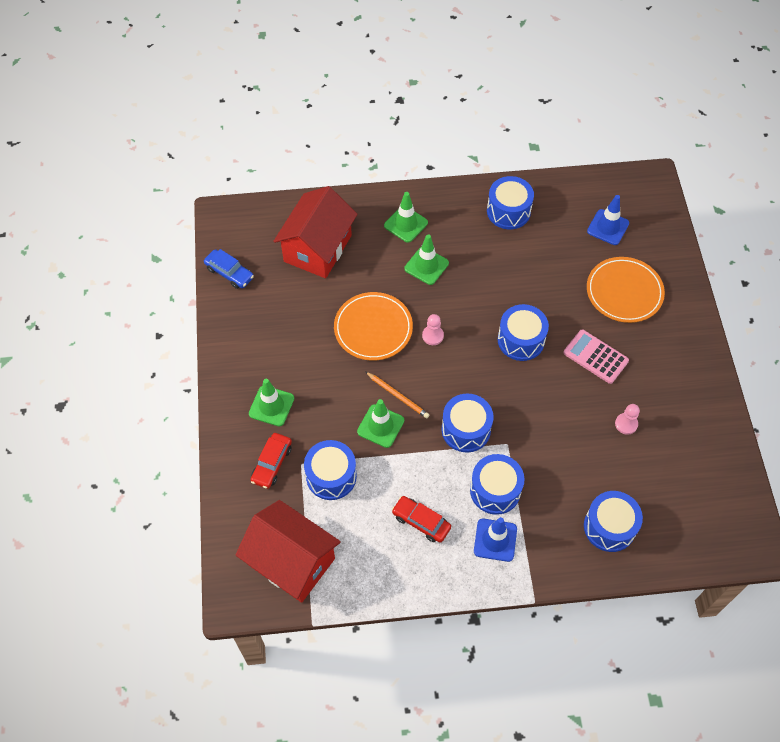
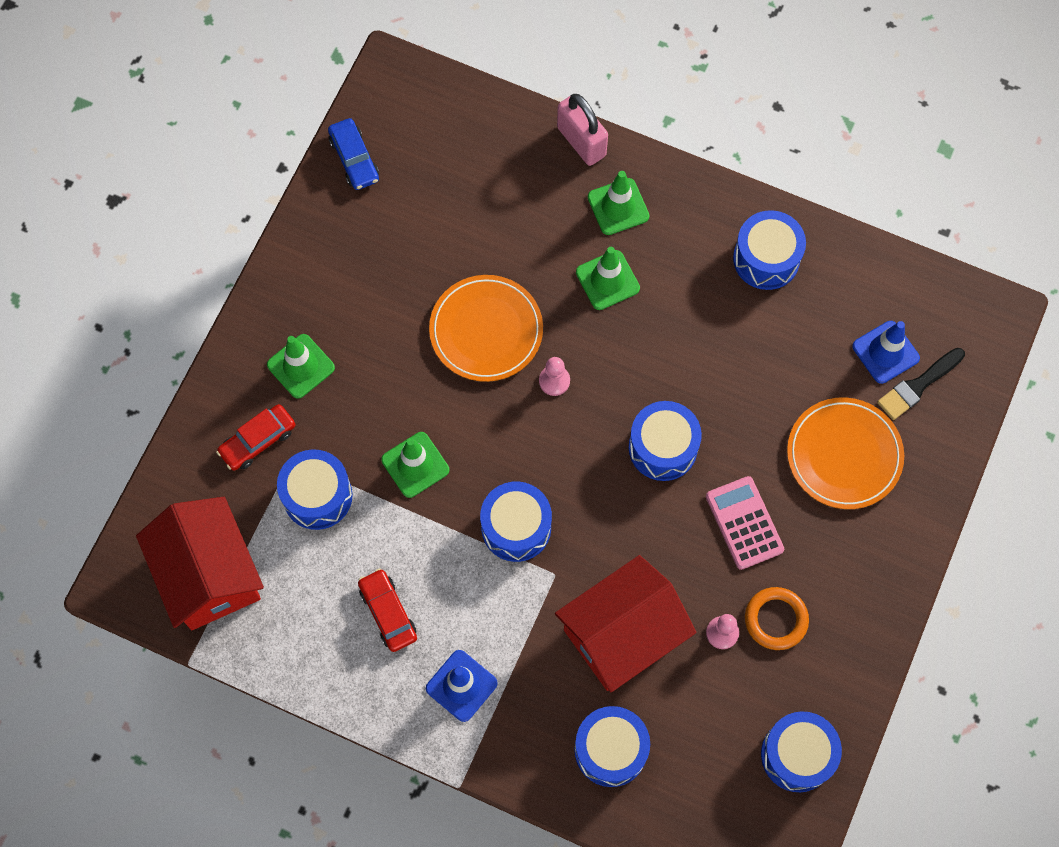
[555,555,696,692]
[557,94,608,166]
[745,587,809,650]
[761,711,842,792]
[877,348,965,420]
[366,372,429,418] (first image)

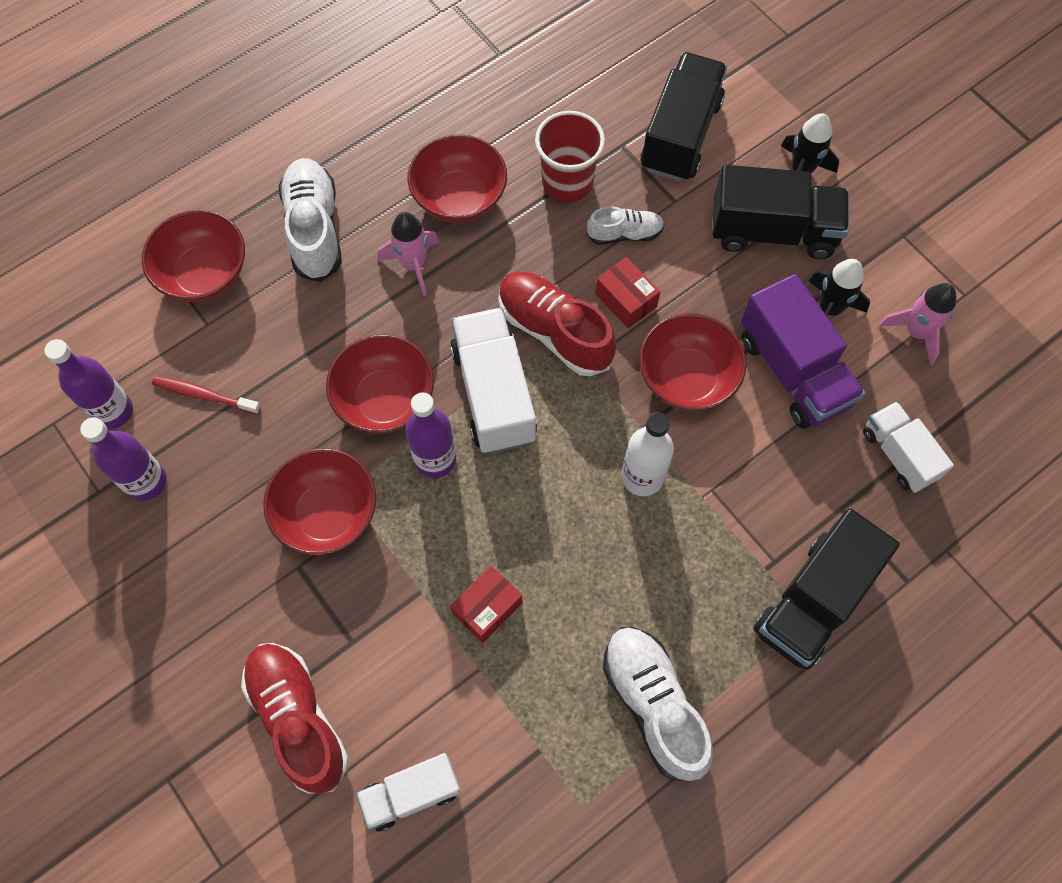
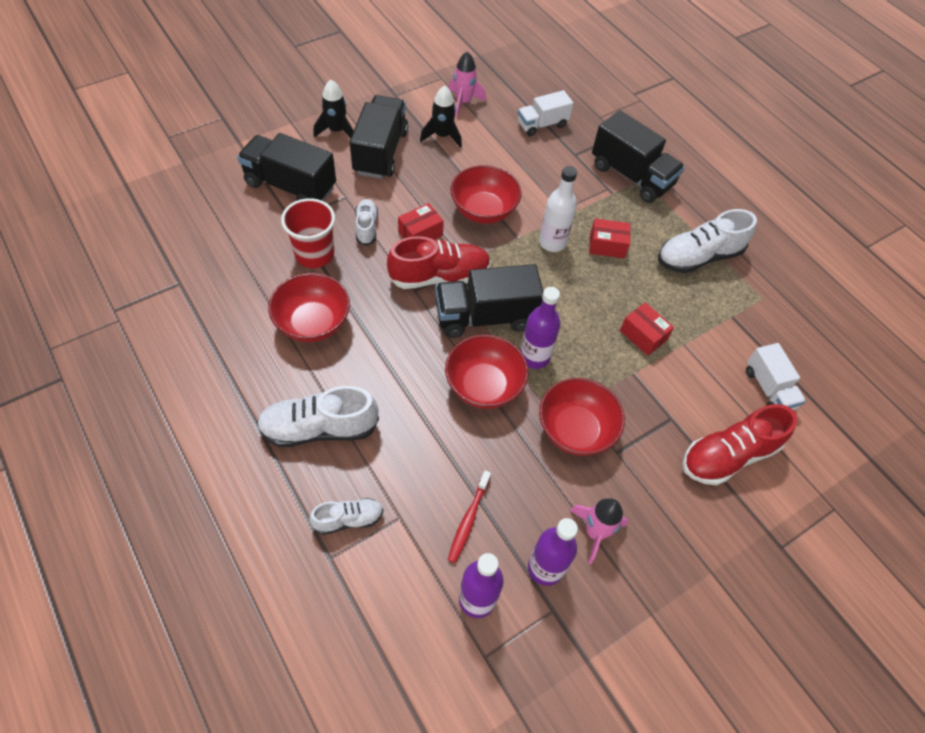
[309,498,384,535]
[387,236,491,289]
[435,264,543,338]
[570,498,628,564]
[589,219,631,258]
[740,274,865,429] (first image)

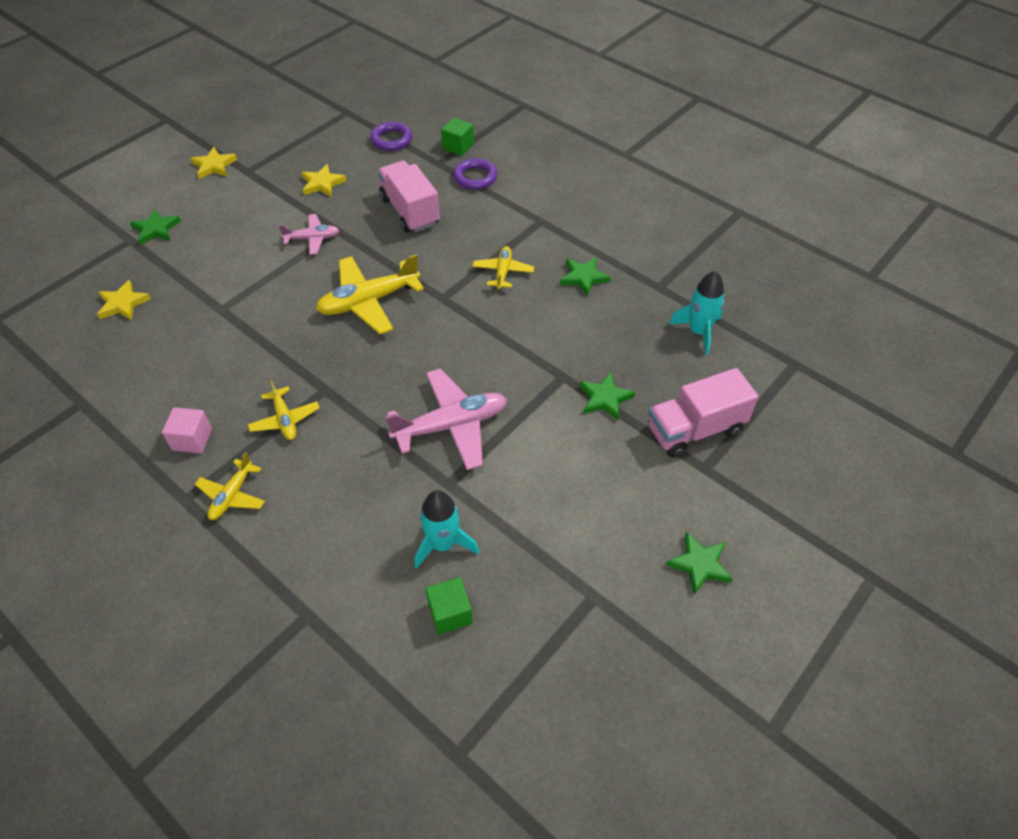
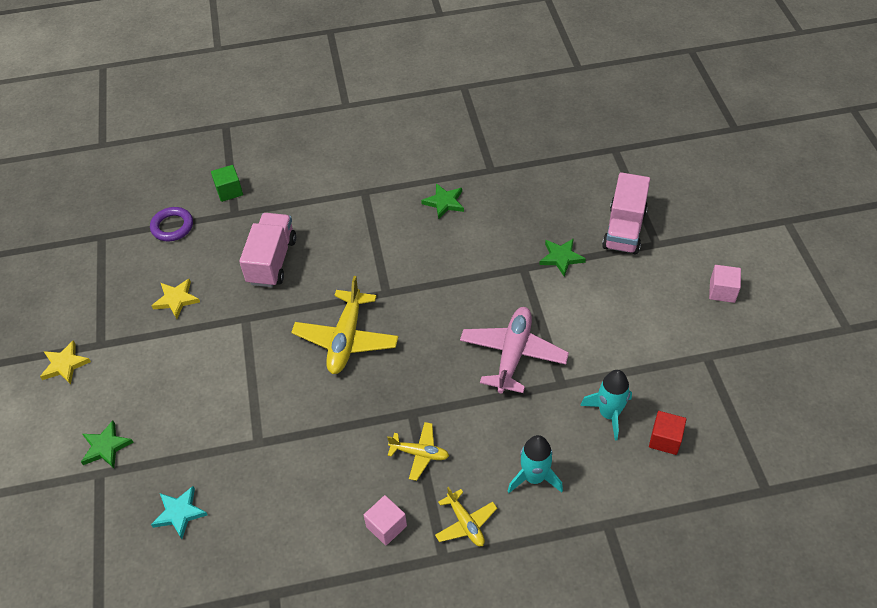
[151,486,208,539]
[239,213,296,287]
[508,435,563,493]
[649,411,687,455]
[709,265,741,303]
[278,214,340,255] (first image)
[453,158,497,190] (first image)
[472,246,534,290] (first image)

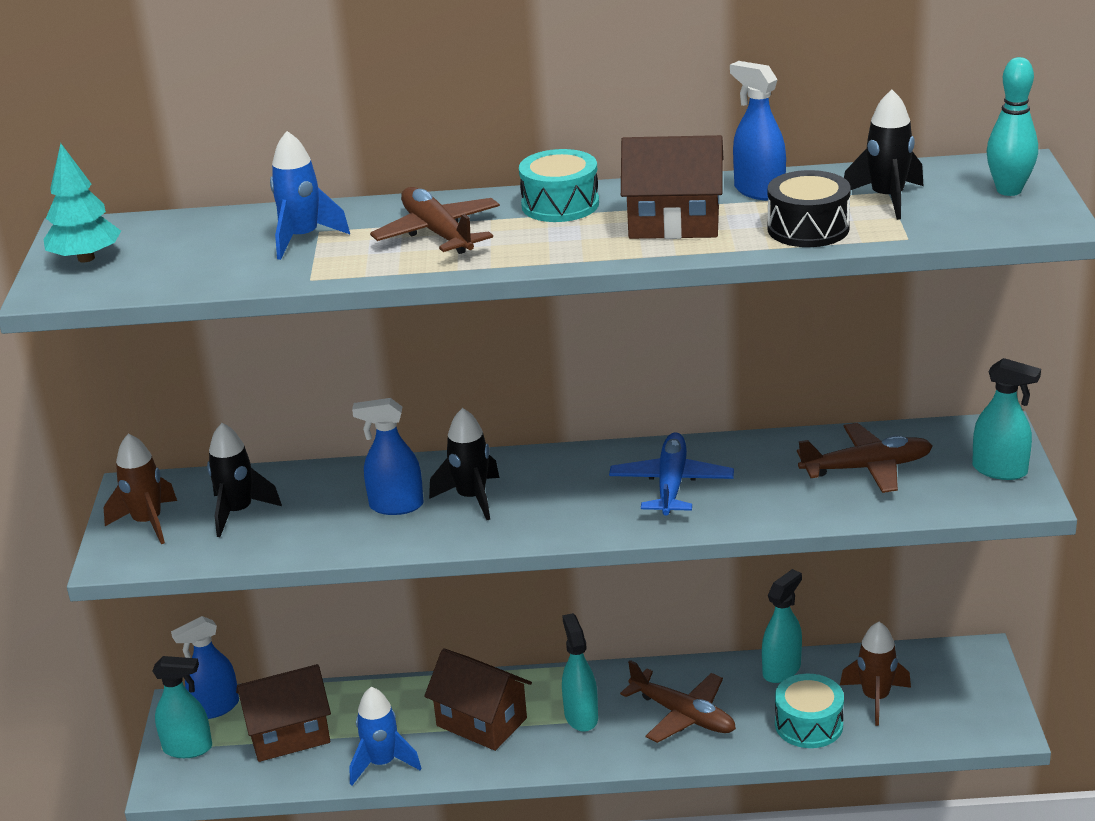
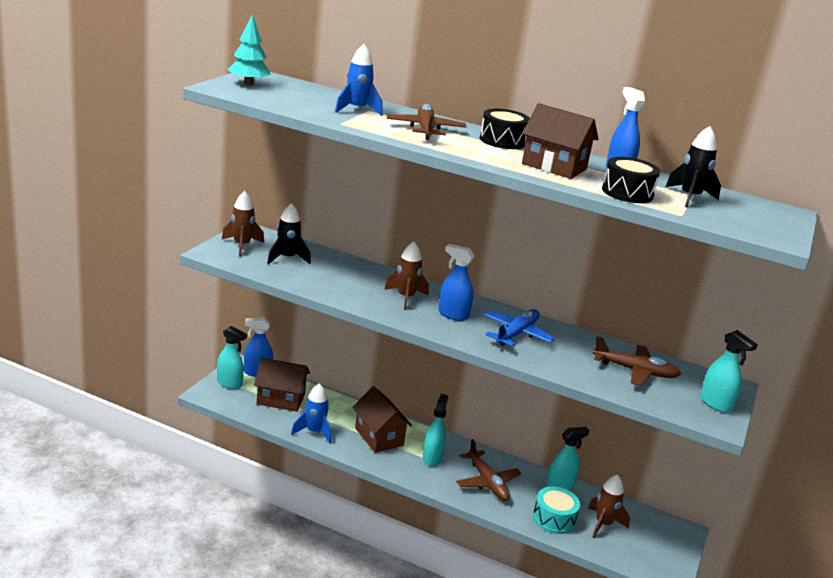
[384,241,429,310]
[438,244,474,321]
[480,109,530,149]
[987,57,1038,196] (first image)

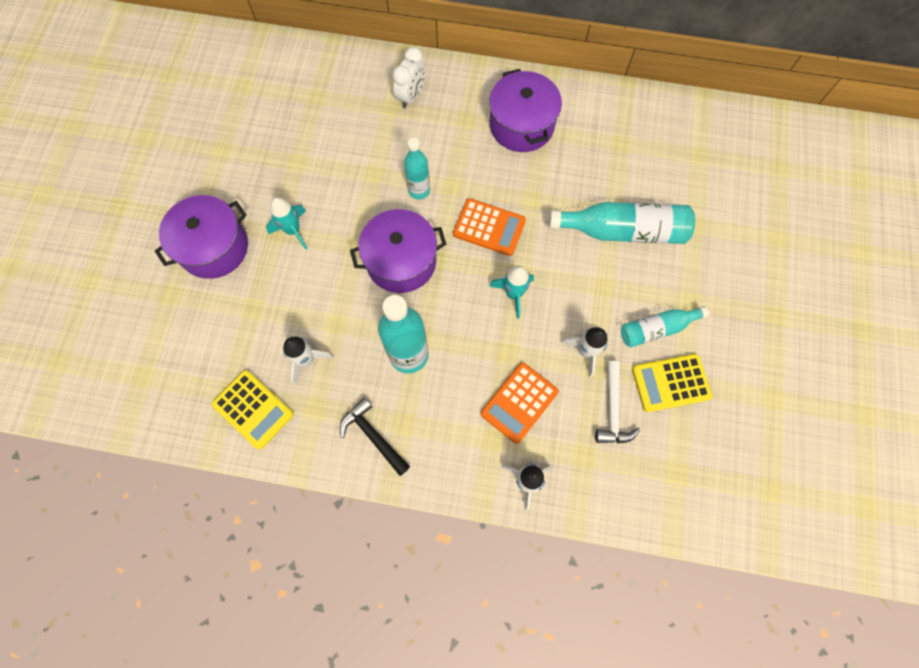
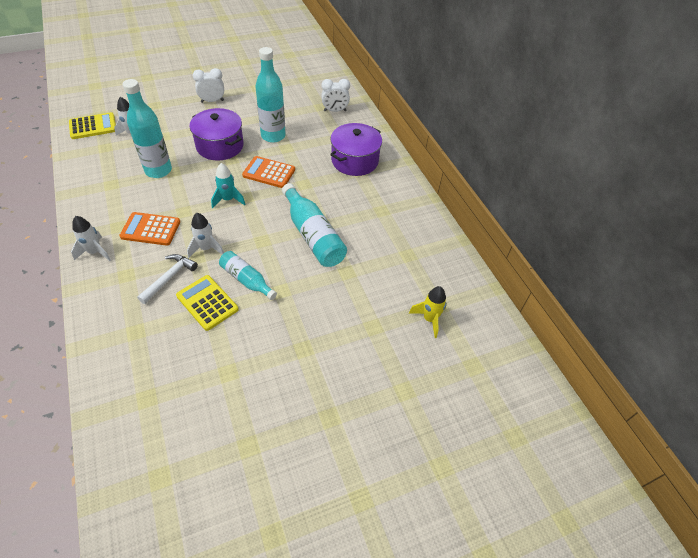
[69,112,116,139]
[137,254,198,304]
[193,68,224,103]
[242,156,295,188]
[255,47,286,143]
[409,286,447,338]
[155,195,248,279] (first image)
[340,398,410,476] (first image)

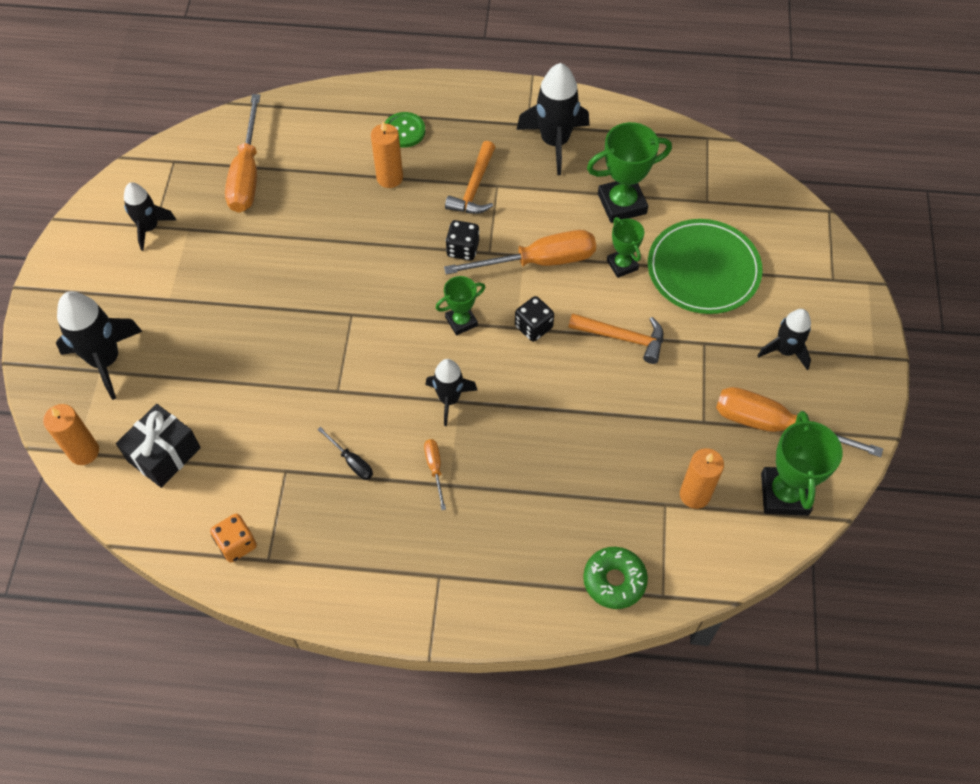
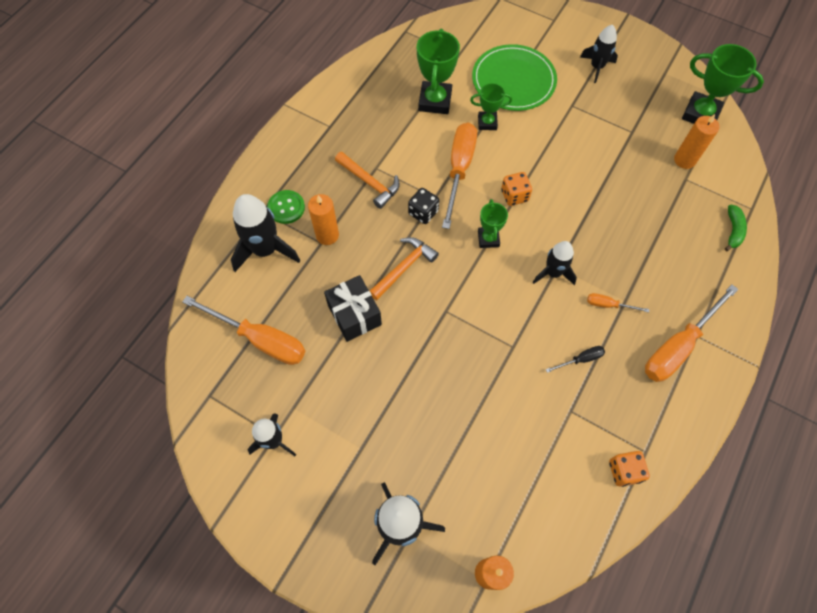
[231,194,301,272]
[324,275,382,342]
[370,237,439,300]
[501,172,532,206]
[645,285,739,382]
[725,204,747,251]

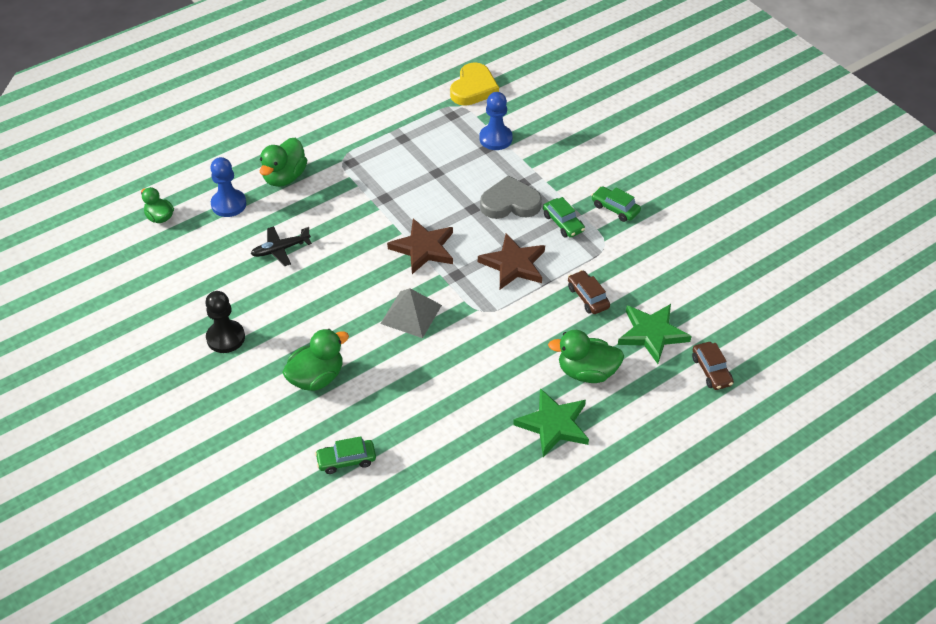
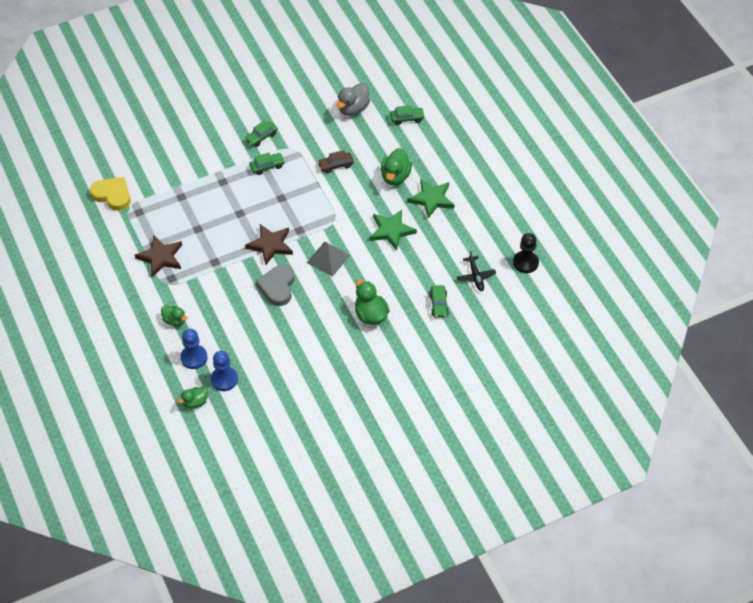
[135,235,182,277]
[161,306,187,326]
[211,351,238,391]
[256,265,295,306]
[336,83,370,116]
[370,210,417,251]
[390,105,425,125]
[457,251,496,291]
[513,233,539,273]

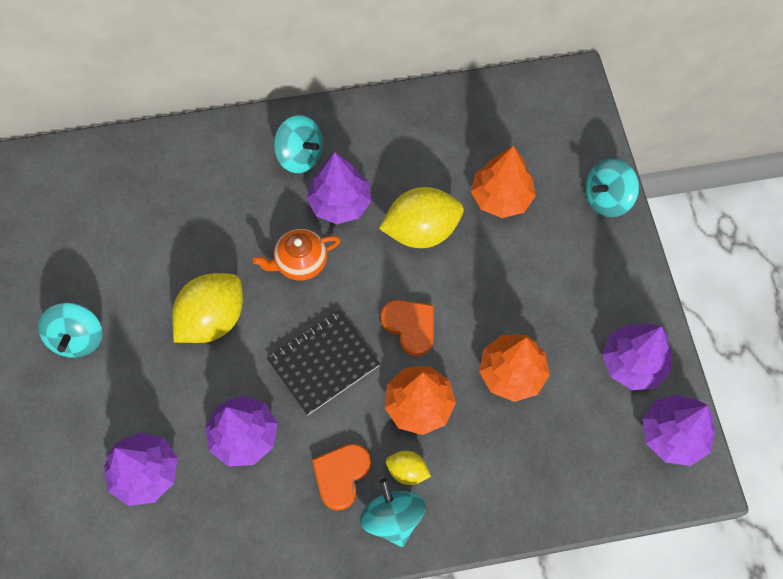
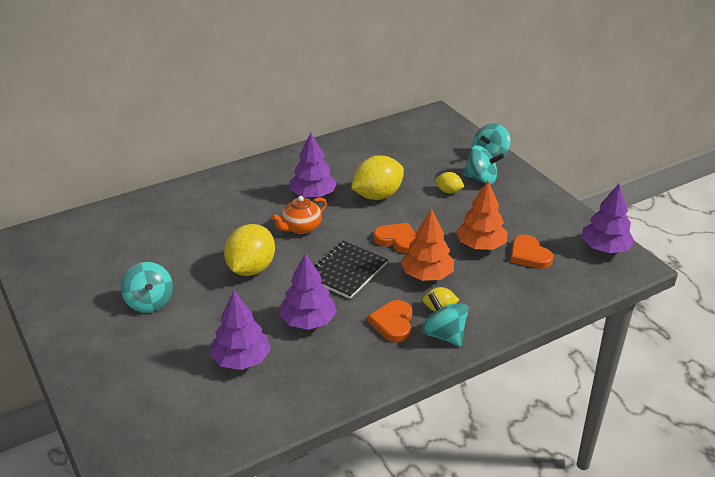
[436,172,464,194]
[463,145,504,184]
[510,234,553,269]
[471,146,536,218] (first image)
[602,323,672,390] (first image)

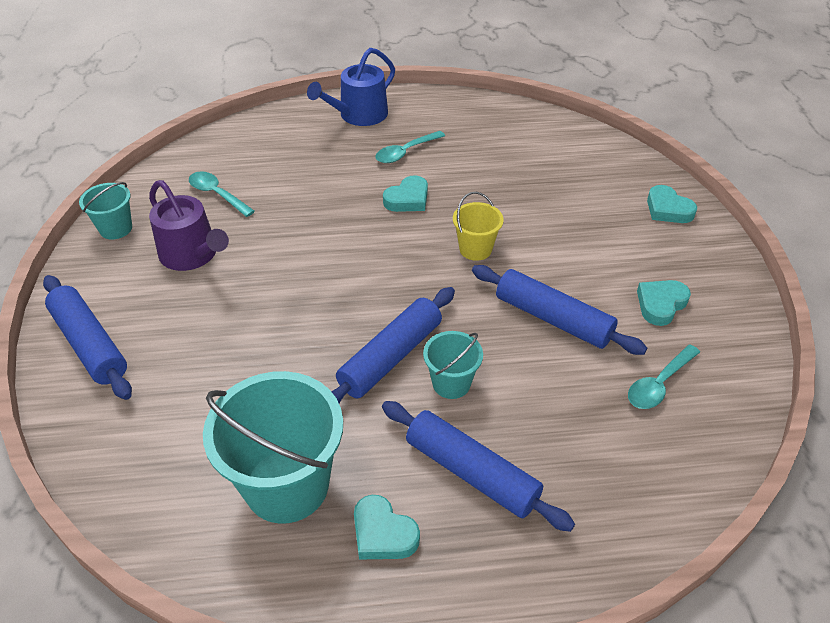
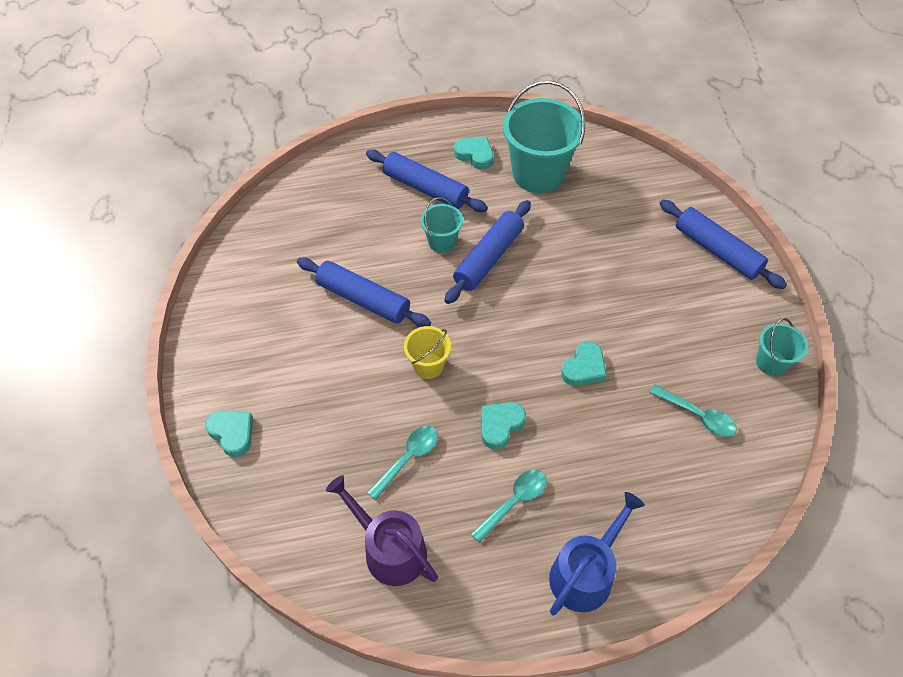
[326,475,438,586]
[367,426,438,500]
[561,341,607,386]

